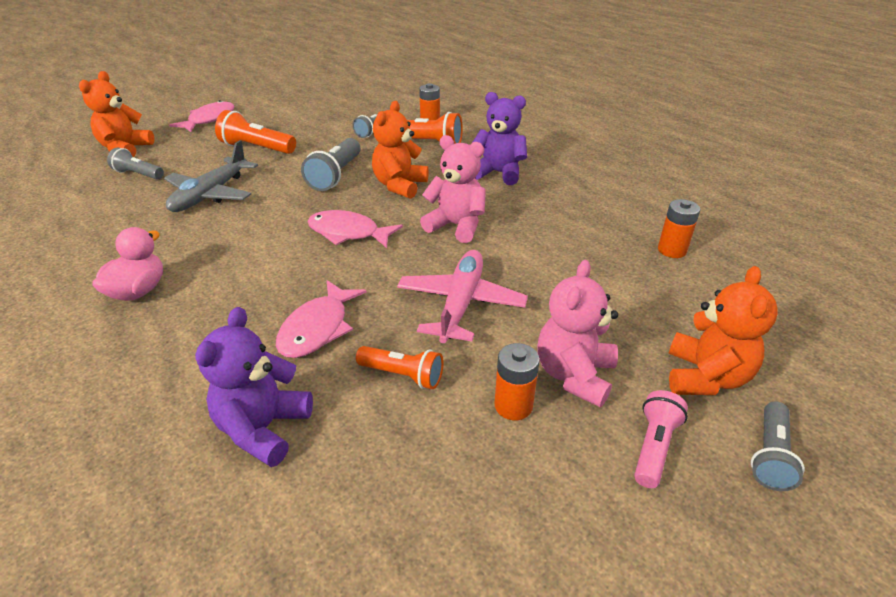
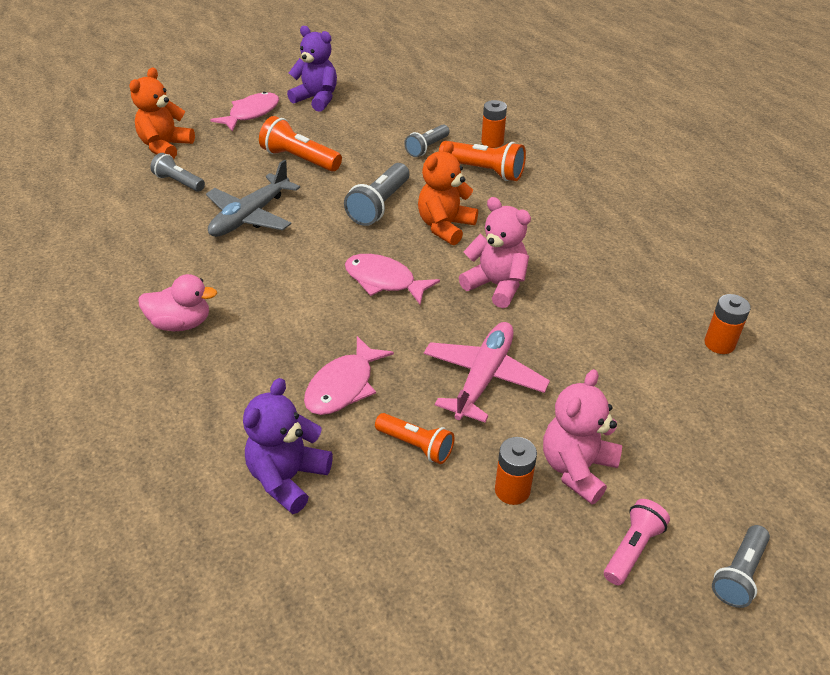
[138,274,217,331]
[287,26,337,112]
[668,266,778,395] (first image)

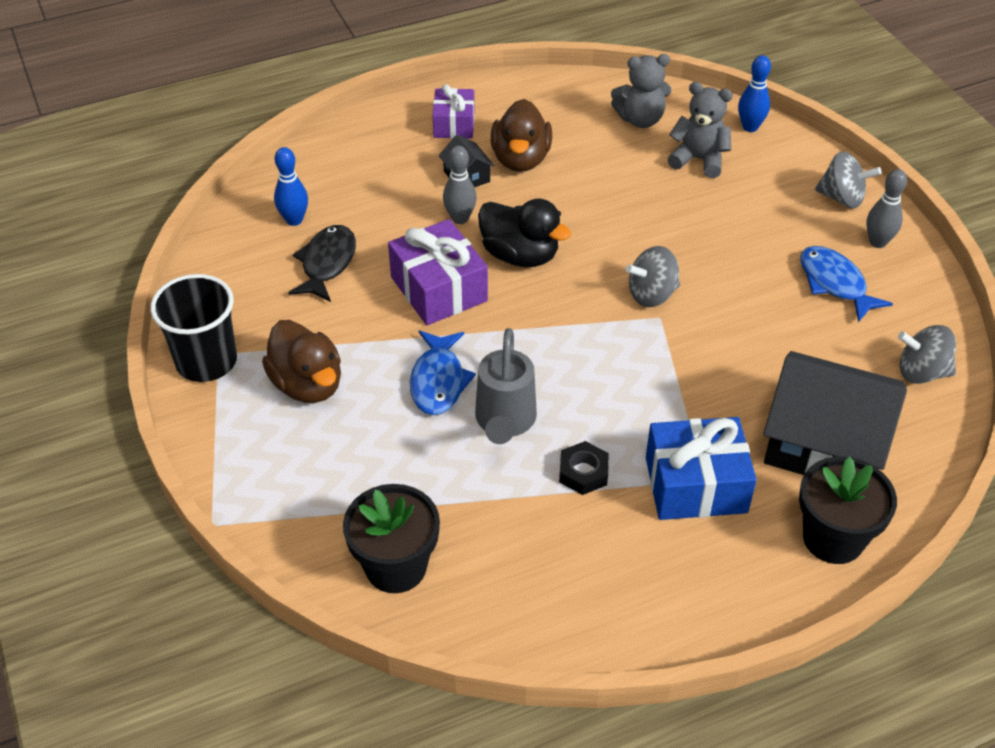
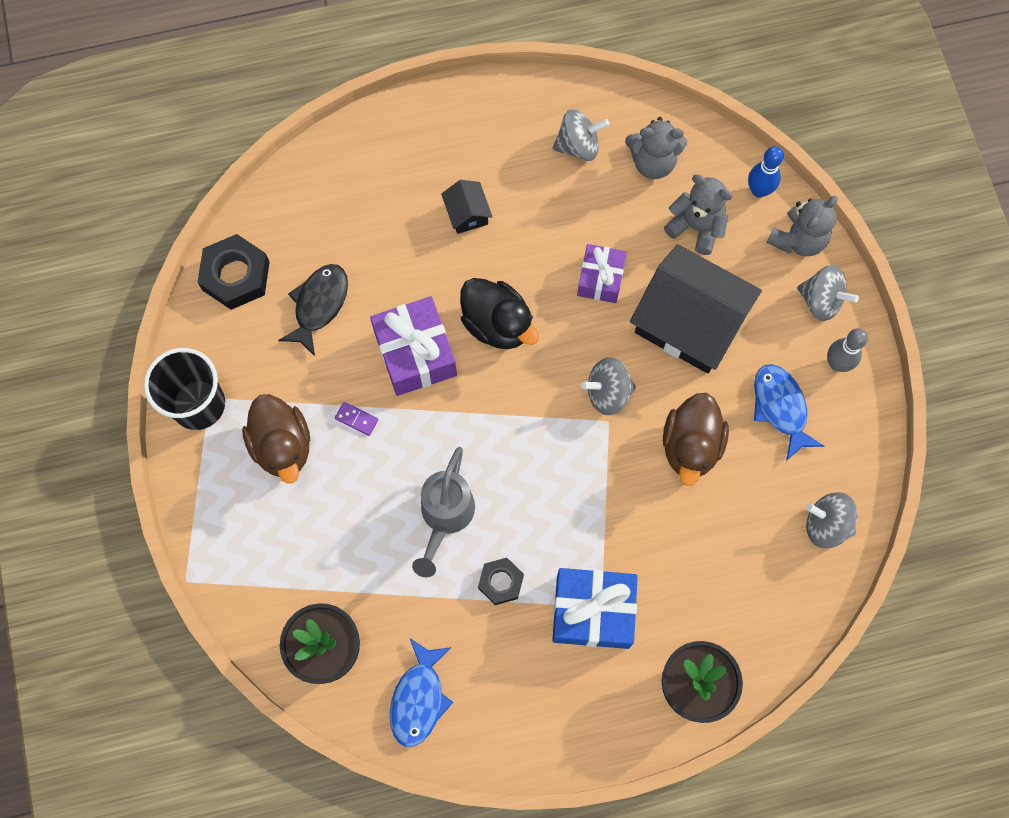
[198,234,269,310]
[335,402,378,436]
[390,638,453,747]
[553,110,609,161]
[577,244,627,303]
[630,244,762,374]
[663,393,729,486]
[766,196,838,256]
[274,147,308,226] (first image)
[443,146,477,224] (first image)

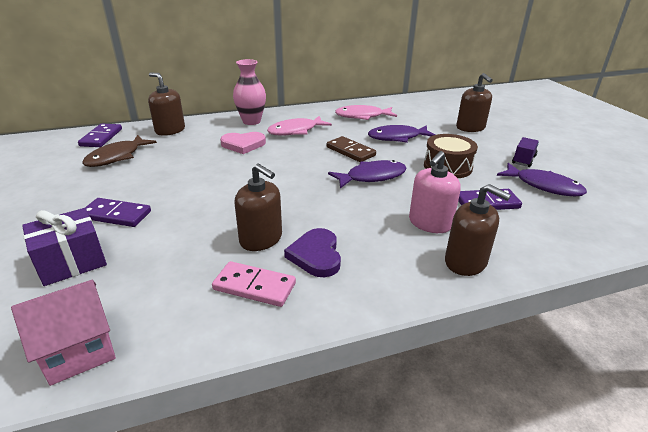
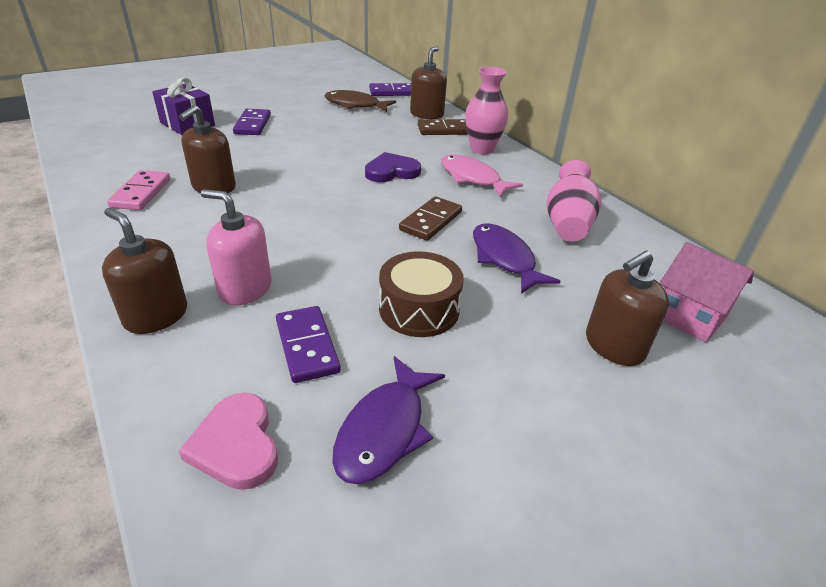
[102,208,187,334]
[179,393,278,490]
[365,152,421,182]
[418,119,468,135]
[547,160,601,241]
[659,242,754,343]
[328,160,407,188] (first image)
[512,137,539,167] (first image)

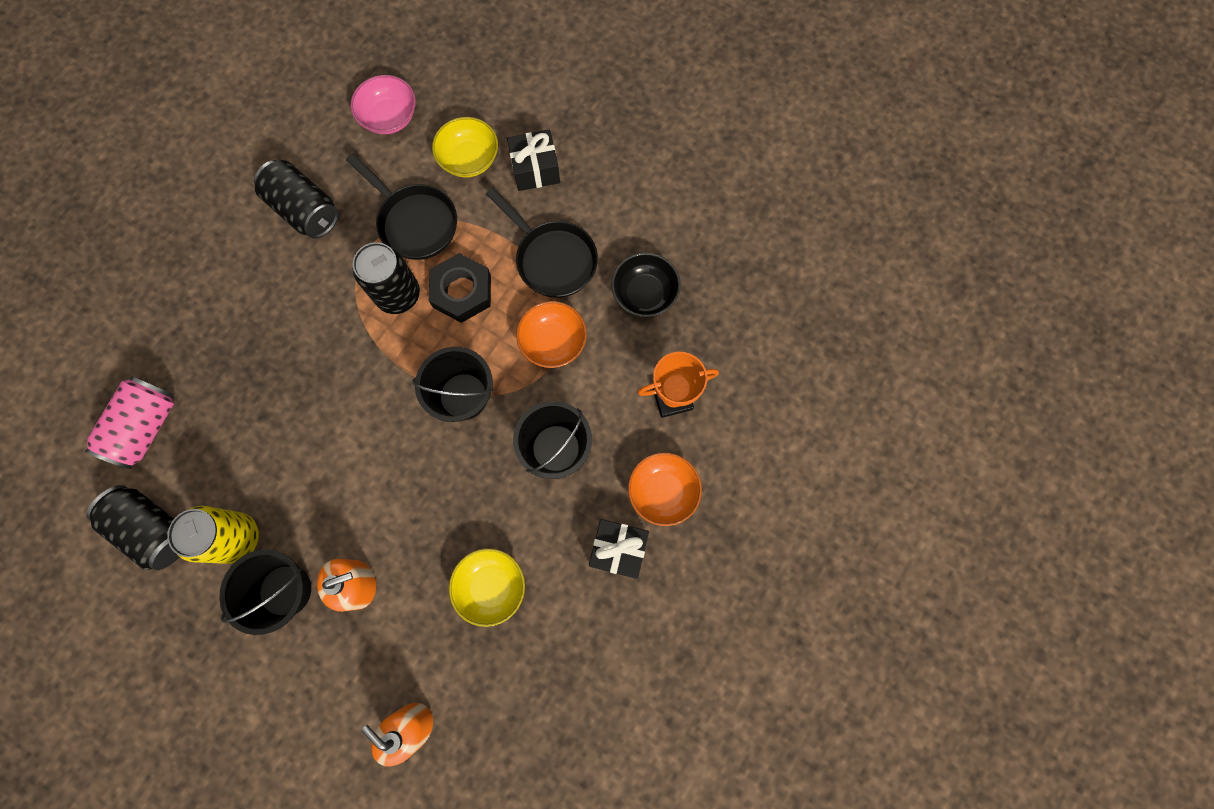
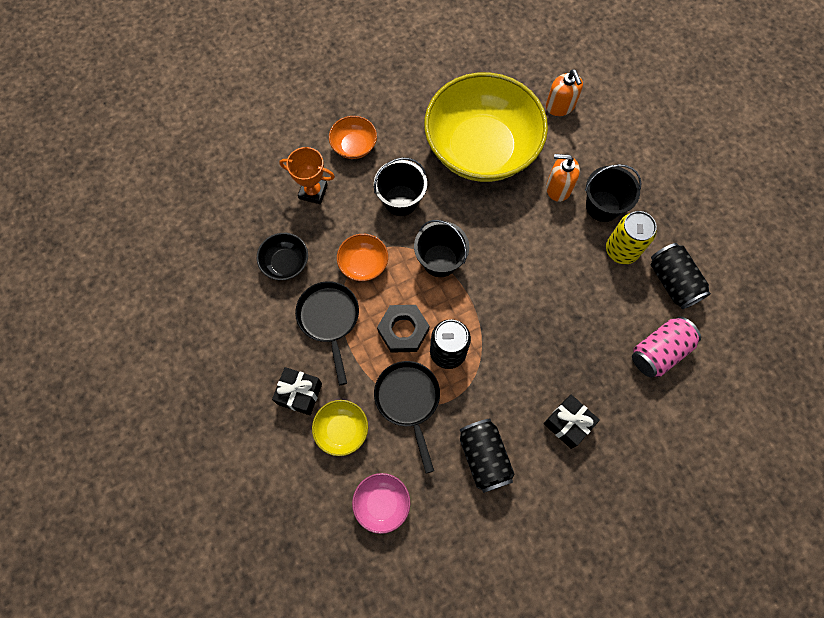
[424,72,548,182]
[544,395,600,449]

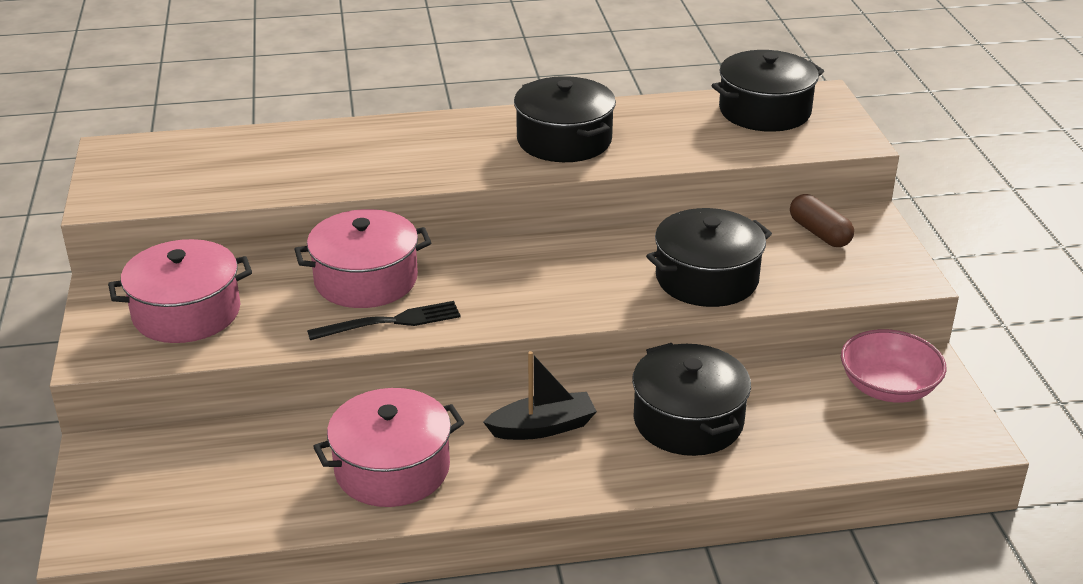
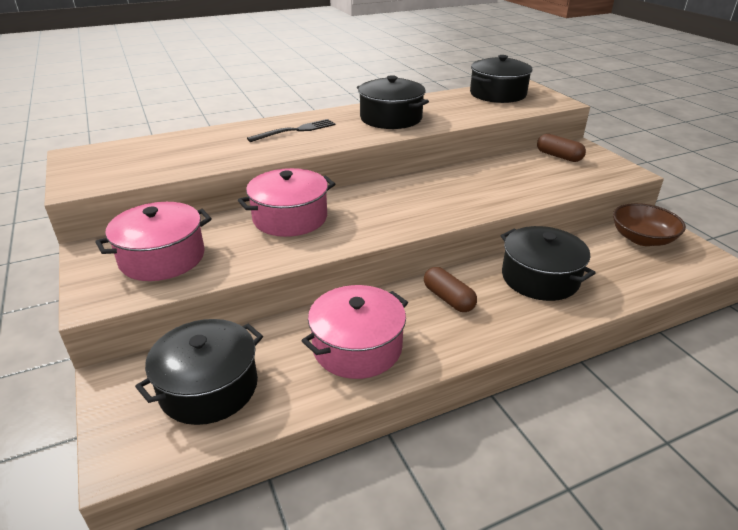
[135,319,263,425]
[247,119,336,142]
[424,267,477,312]
[613,203,686,246]

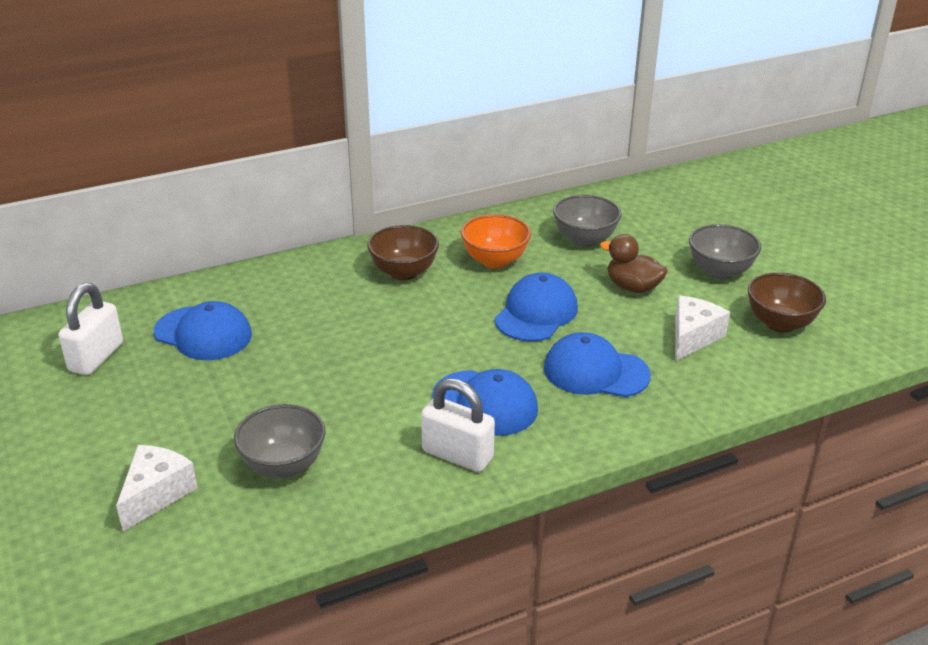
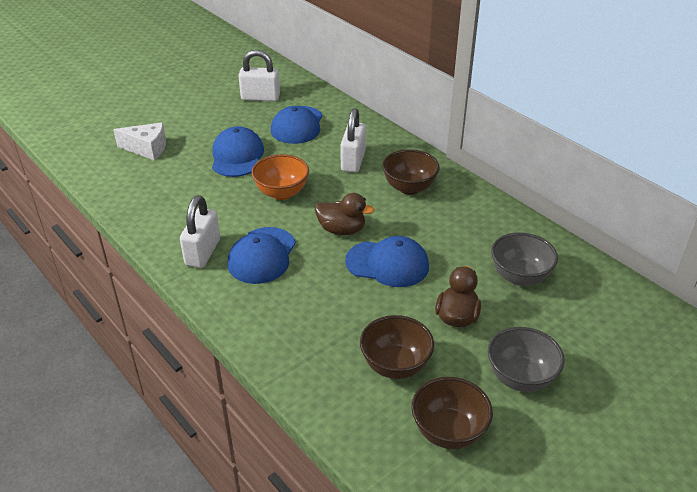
[212,126,264,177]
[251,154,309,200]
[315,193,375,235]
[341,108,366,173]
[360,315,434,379]
[234,404,326,478] (first image)

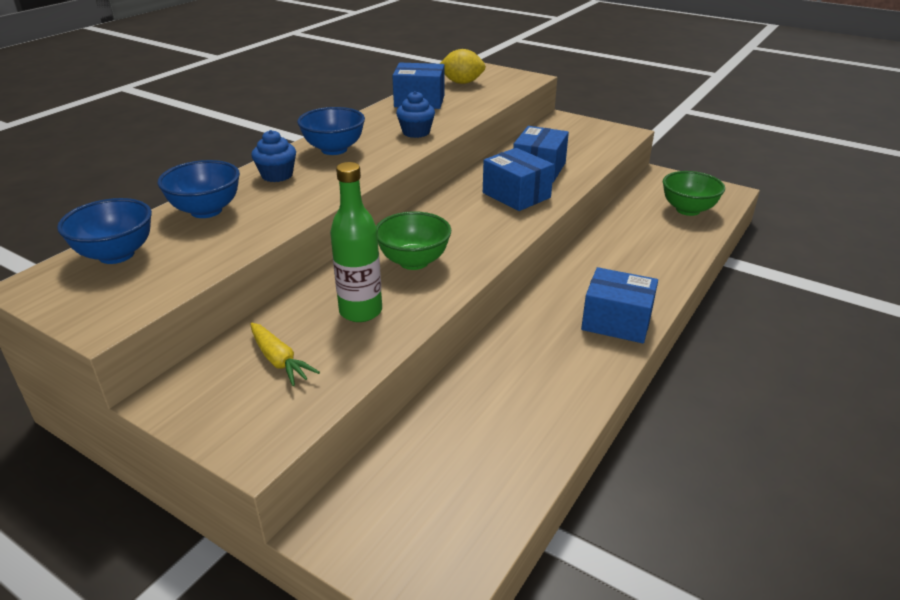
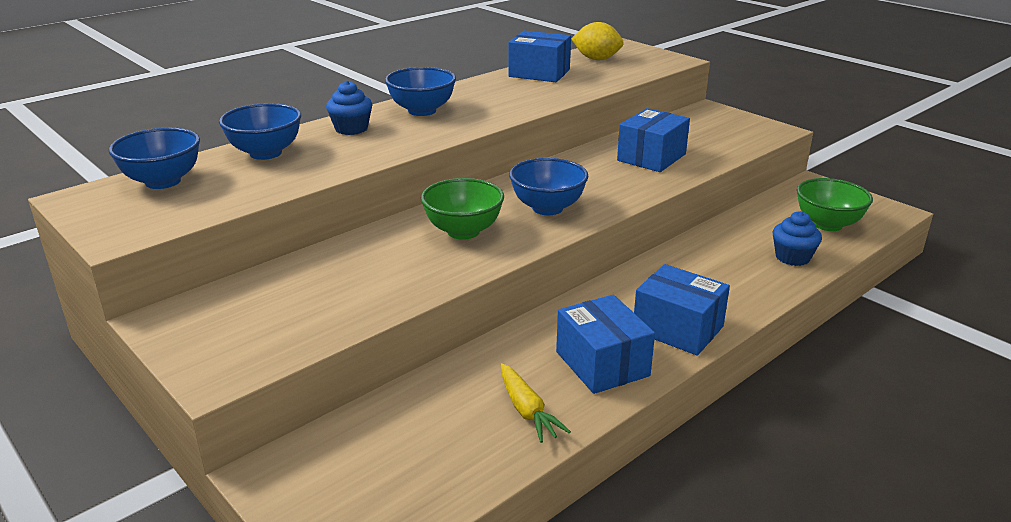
[501,363,571,443]
[509,158,589,215]
[556,295,655,394]
[773,211,822,266]
[330,162,382,322] (first image)

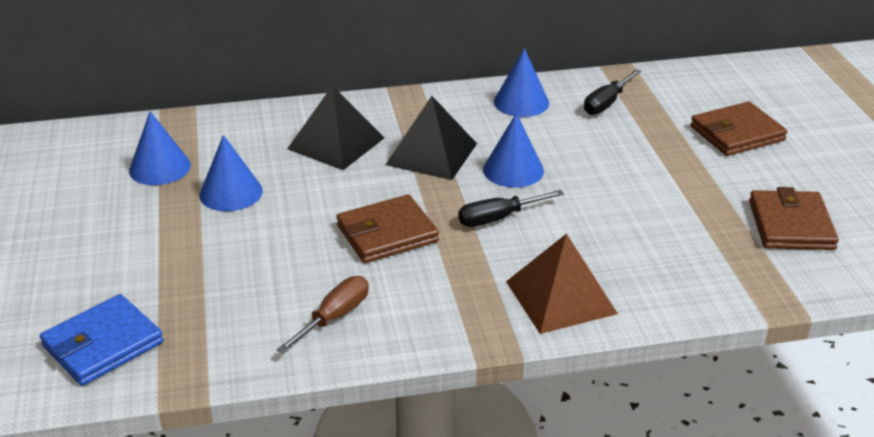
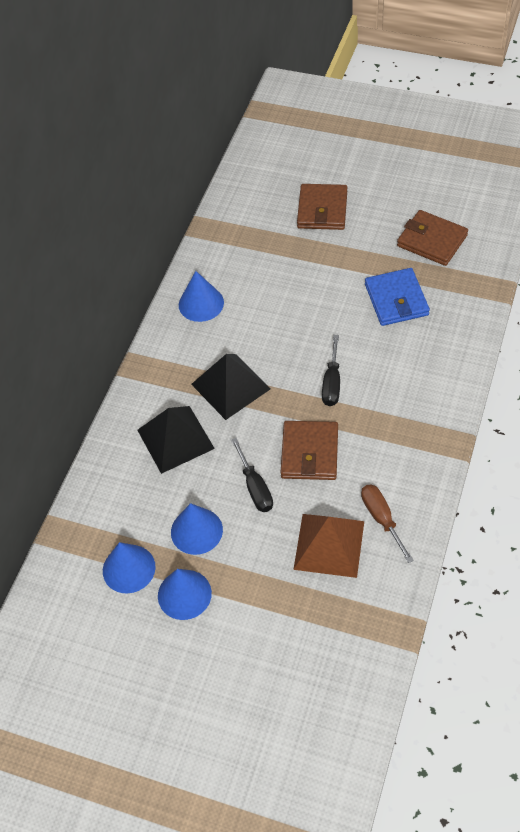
[158,569,212,620]
[231,438,273,512]
[293,514,364,578]
[365,268,430,326]

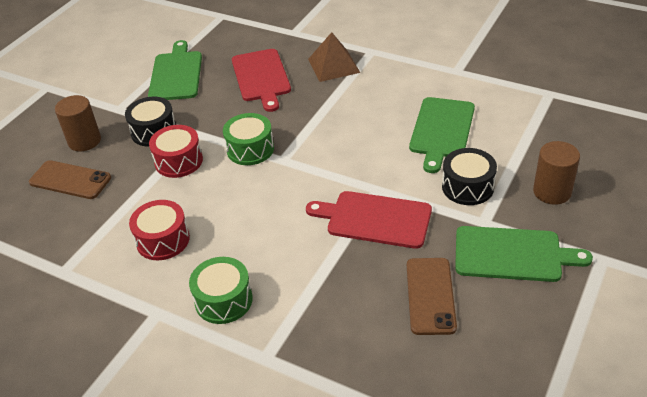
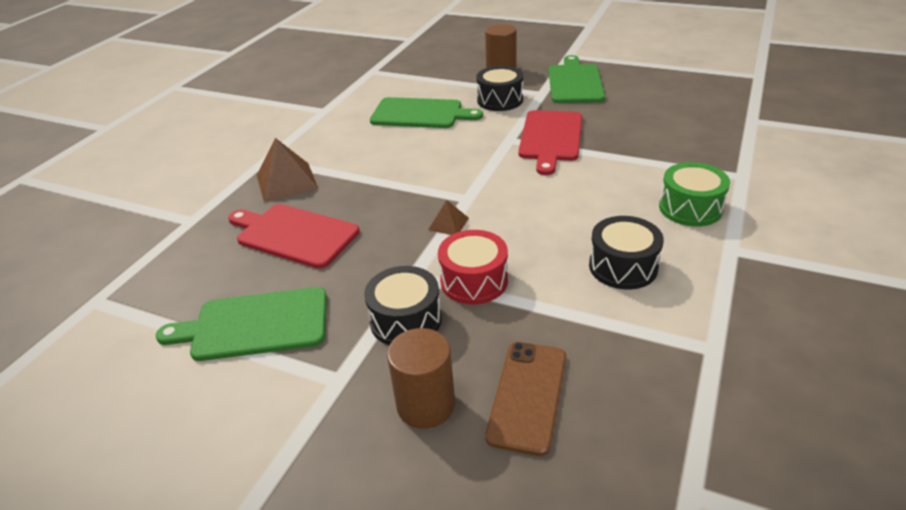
[228,204,360,269]
[428,200,469,235]
[589,216,664,290]
[407,258,457,335] (first image)

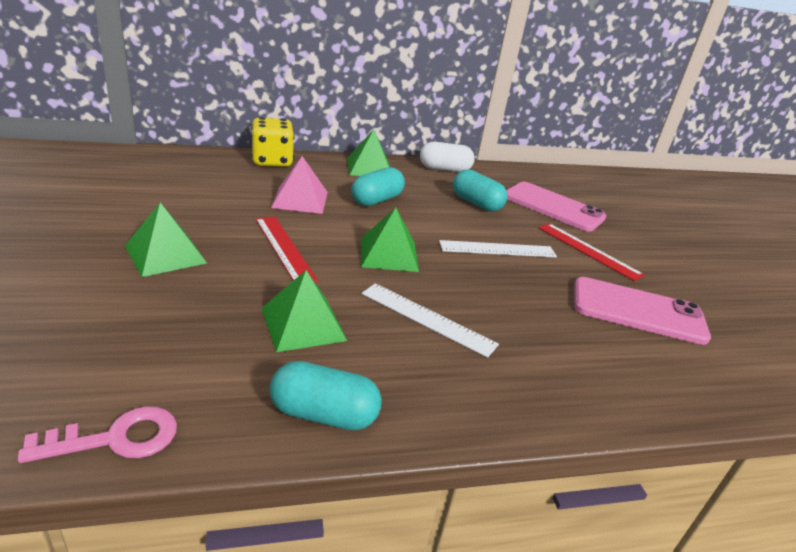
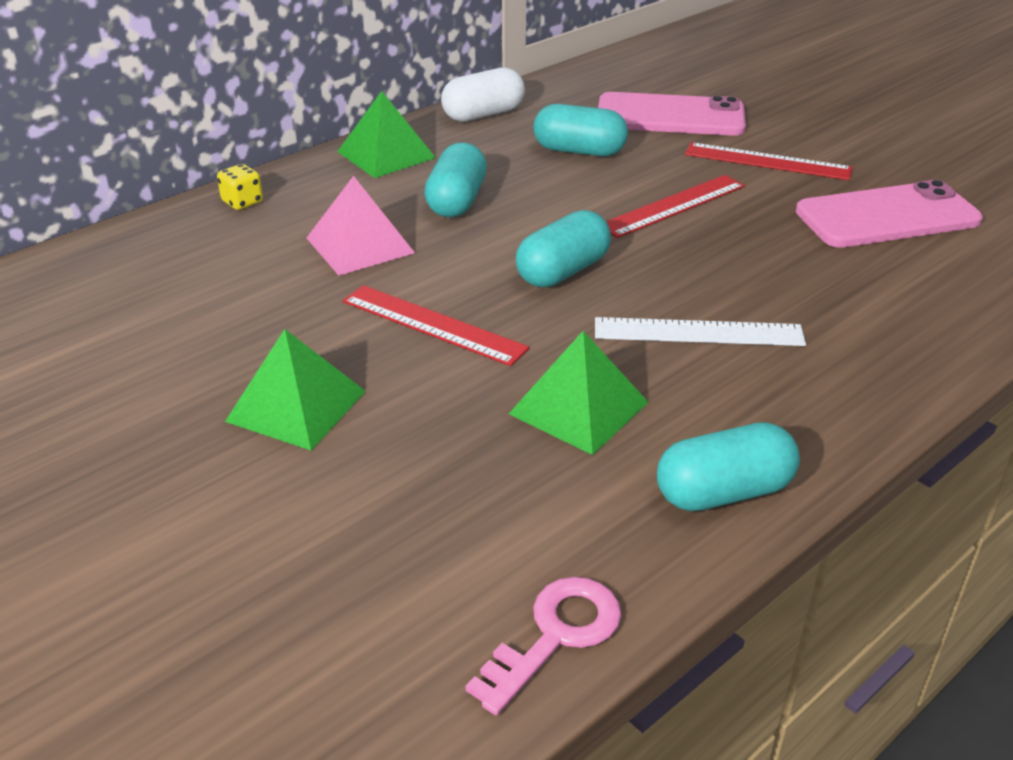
[217,164,263,210]
[516,210,611,287]
[606,175,745,238]

